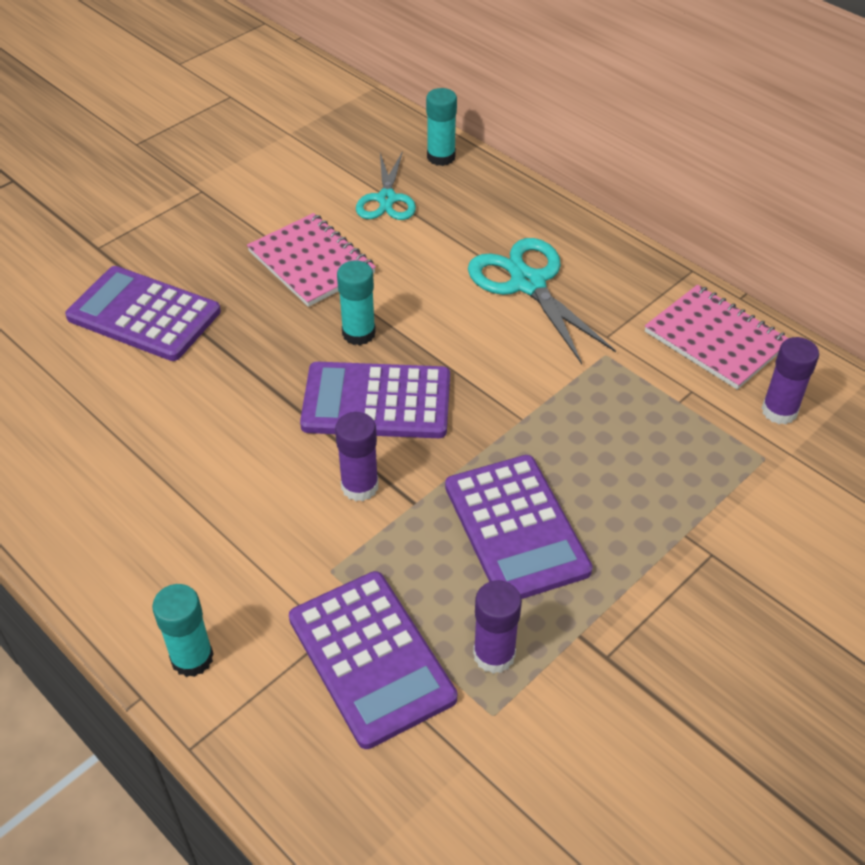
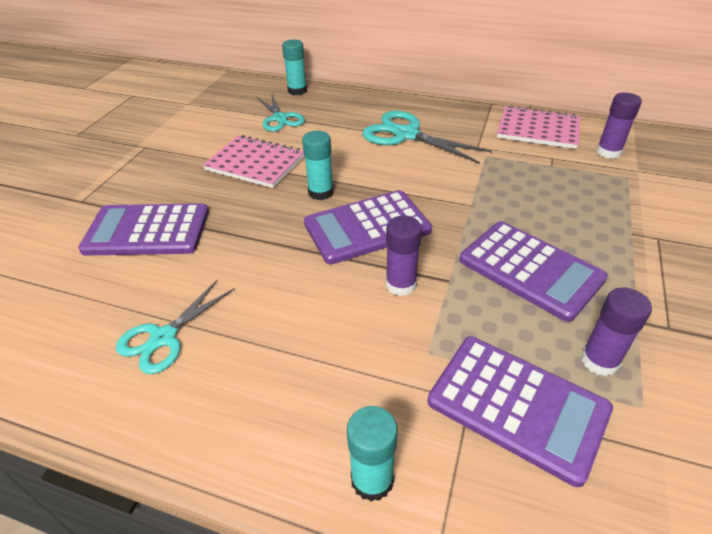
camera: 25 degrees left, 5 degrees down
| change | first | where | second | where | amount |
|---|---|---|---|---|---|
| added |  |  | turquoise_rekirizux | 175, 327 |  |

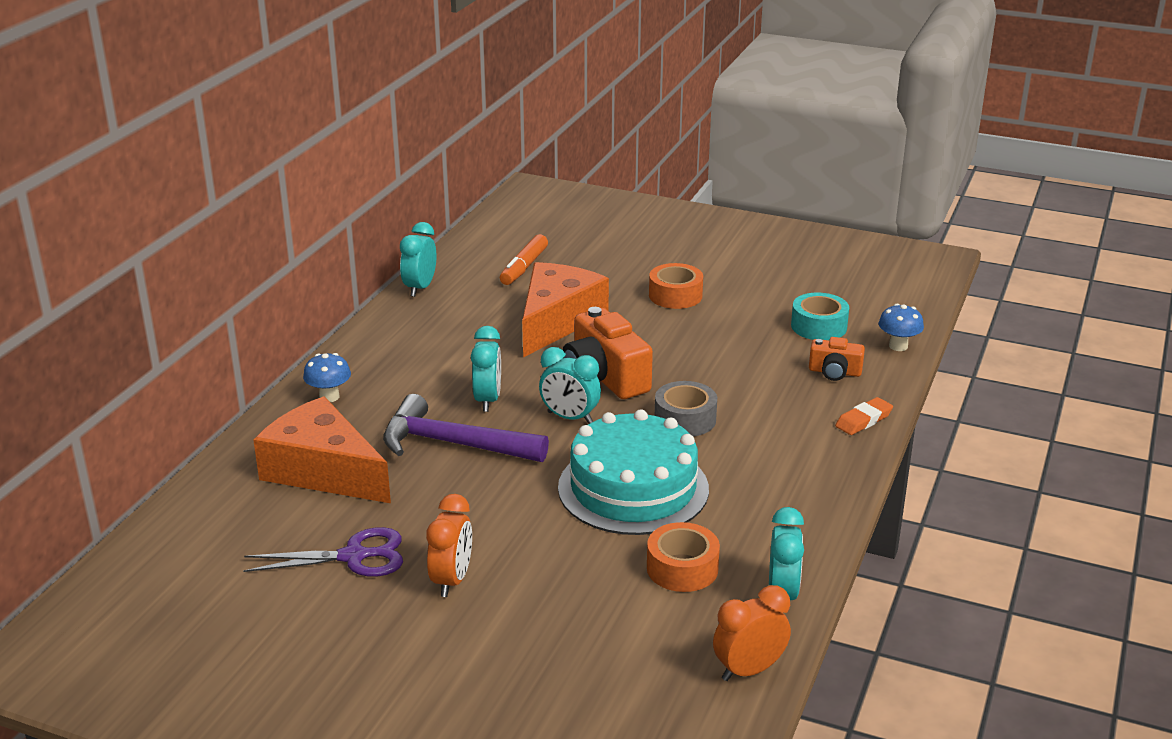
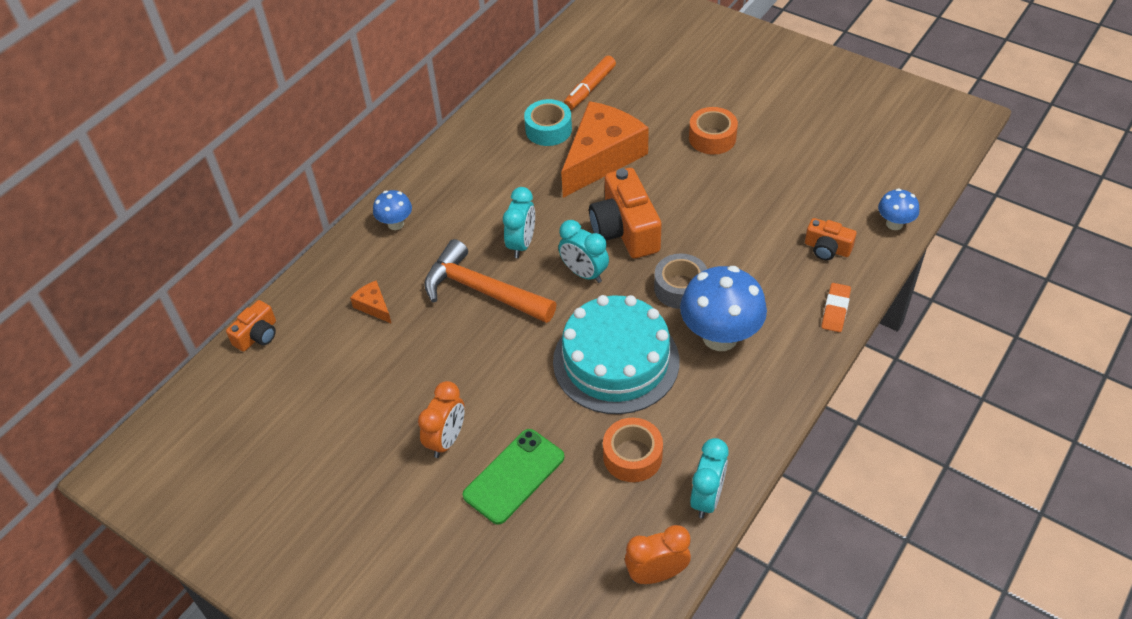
camera: 15 degrees right, 20 degrees up
| change | first | where | second | where | amount |
|---|---|---|---|---|---|
| added |  |  | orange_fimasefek | 251, 326 |  |
| resized | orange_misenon | 322, 449 |  | 371, 302 | x0.41 |
| recoloured | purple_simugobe | 466, 428 | orange_simugobe | 490, 281 |  |
| added |  |  | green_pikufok | 513, 477 |  |
| moved | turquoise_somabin | 820, 316 |  | 548, 122 |  |
| added |  |  | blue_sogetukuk | 723, 308 |  |
| turned | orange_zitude | 864, 416 |  | 836, 307 | 45 degrees counterclockwise |
| removed | purple_rekirizux | 323, 551 |  |  |  |
| removed | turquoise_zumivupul | 418, 259 |  |  |  |

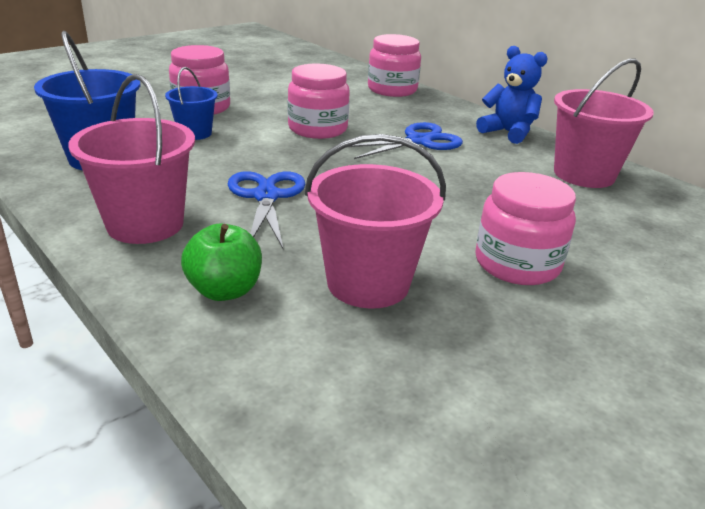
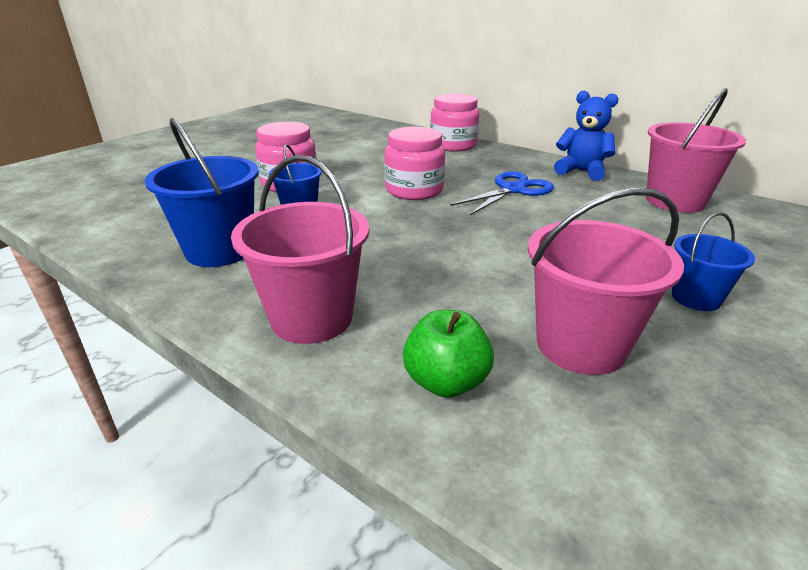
camera: 10 degrees left, 0 degrees up
| change | first | where | second | where | amount |
|---|---|---|---|---|---|
| replaced | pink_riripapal | 526, 228 | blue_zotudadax | 713, 261 |  |
| removed | blue_rekirizux | 266, 210 |  |  |  |

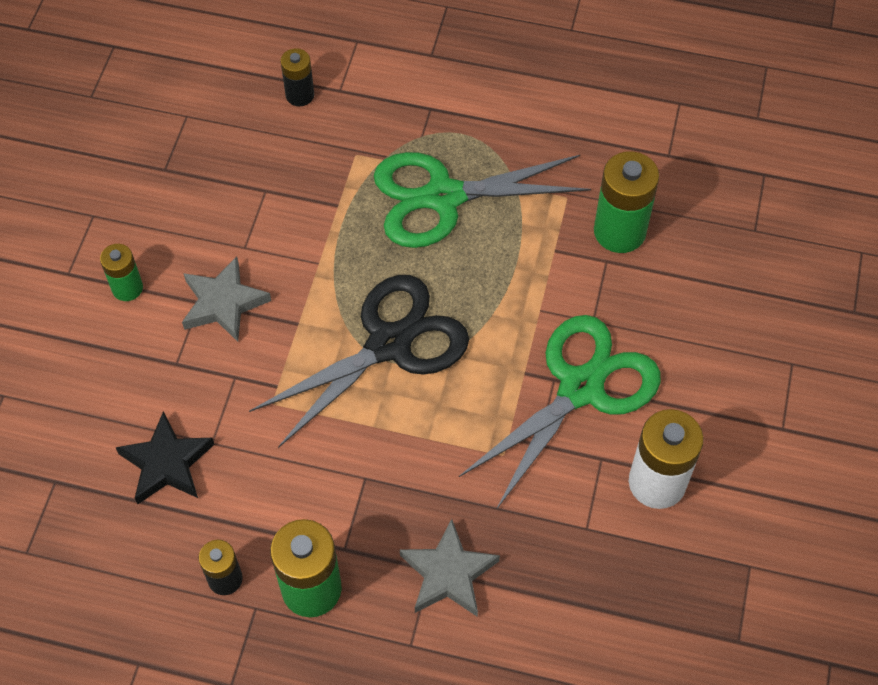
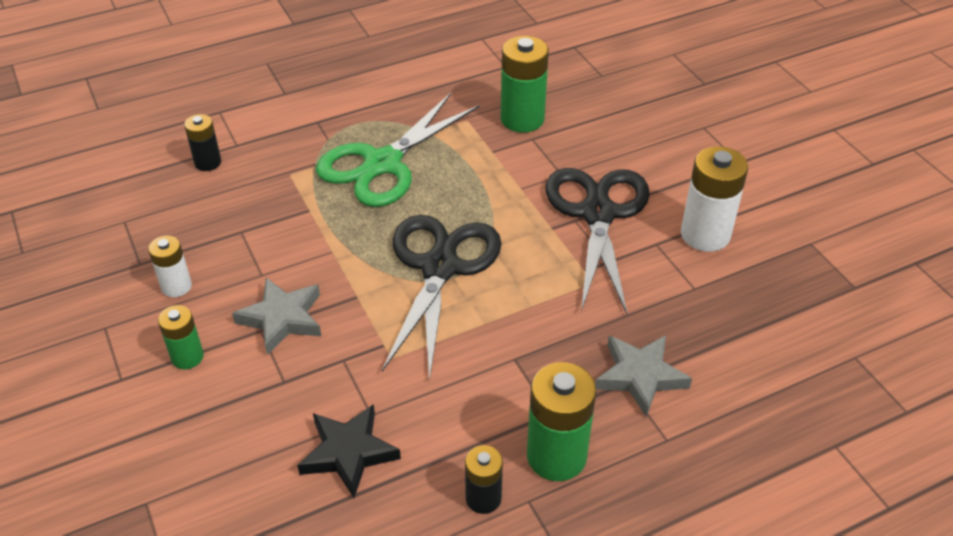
camera: 40 degrees left, 15 degrees down
| change | first | where | second | where | amount |
|---|---|---|---|---|---|
| added |  |  | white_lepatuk | 170, 266 |  |
| recoloured | green_rekirizux | 560, 412 | black_rekirizux | 597, 241 |  |

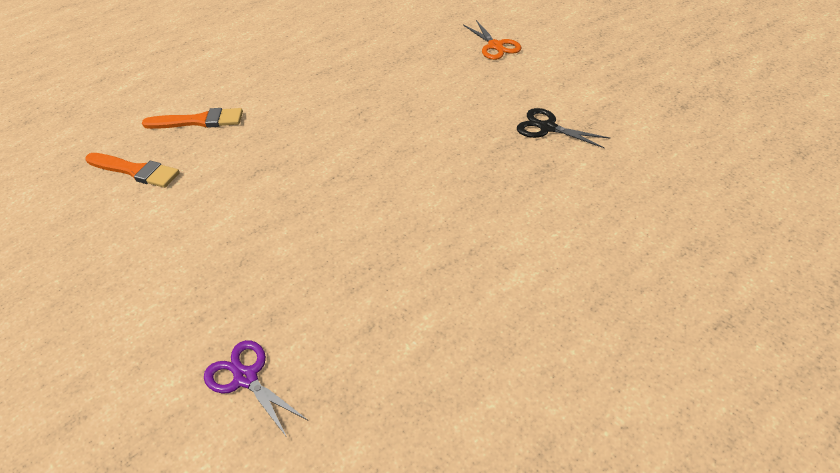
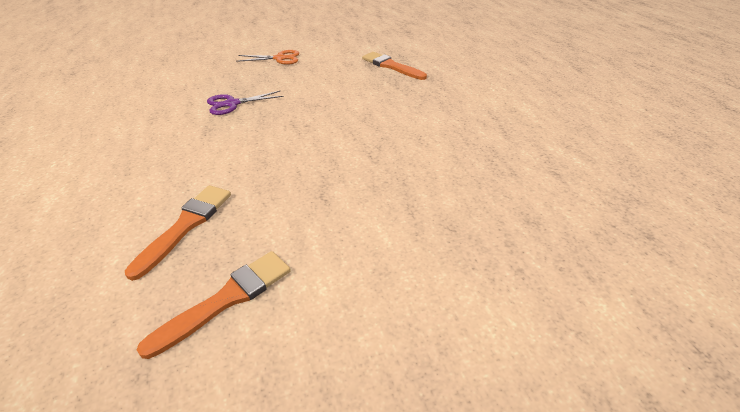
camera: 70 degrees left, 5 degrees down
| change | first | where | second | where | amount |
|---|---|---|---|---|---|
| moved | purple_rekirizux | 256, 388 |  | 245, 103 |  |
| replaced | black_rekirizux | 563, 128 | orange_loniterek | 394, 66 |  |

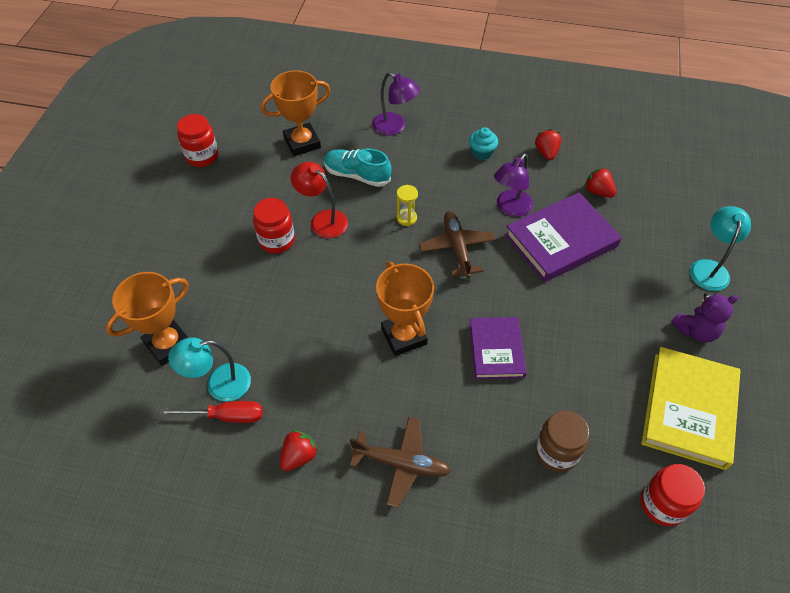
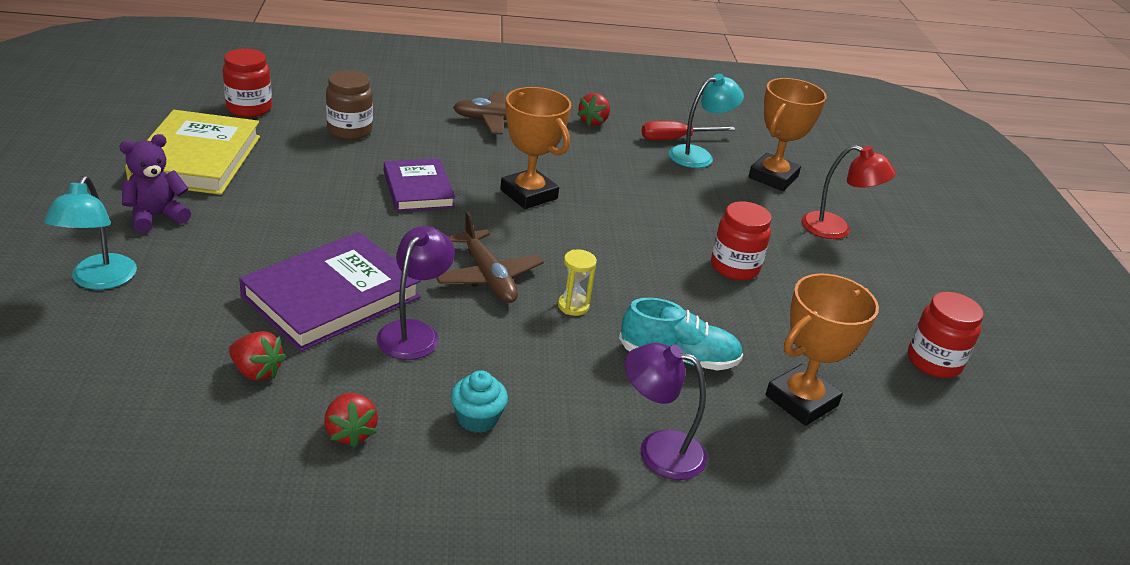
camera: 160 degrees right, 20 degrees down
| change | first | where | second | where | amount |
|---|---|---|---|---|---|
| moved | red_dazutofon | 319, 200 |  | 849, 192 |  |

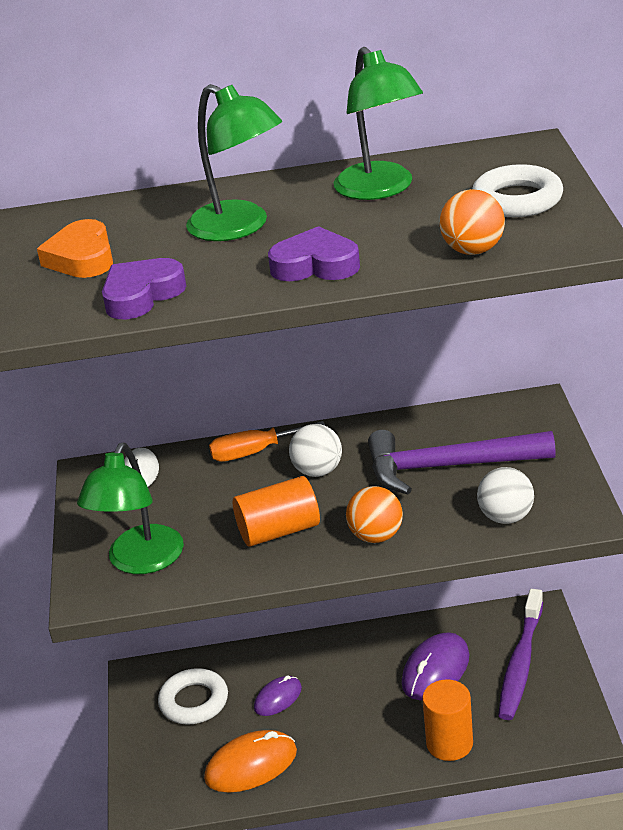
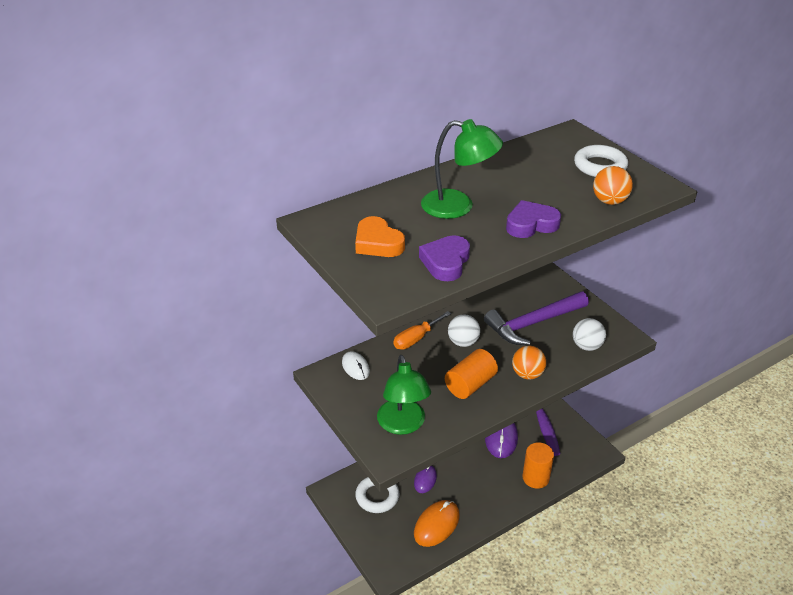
camera: 30 degrees left, 5 degrees up
| change | first | where | second | where | amount |
|---|---|---|---|---|---|
| removed | green_dazutofon | 378, 123 |  |  |  |

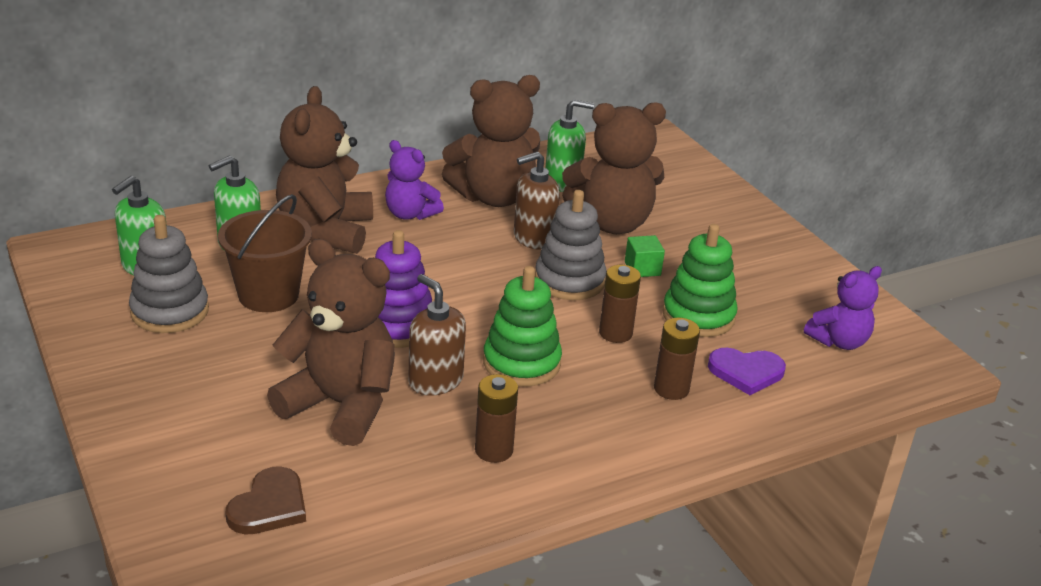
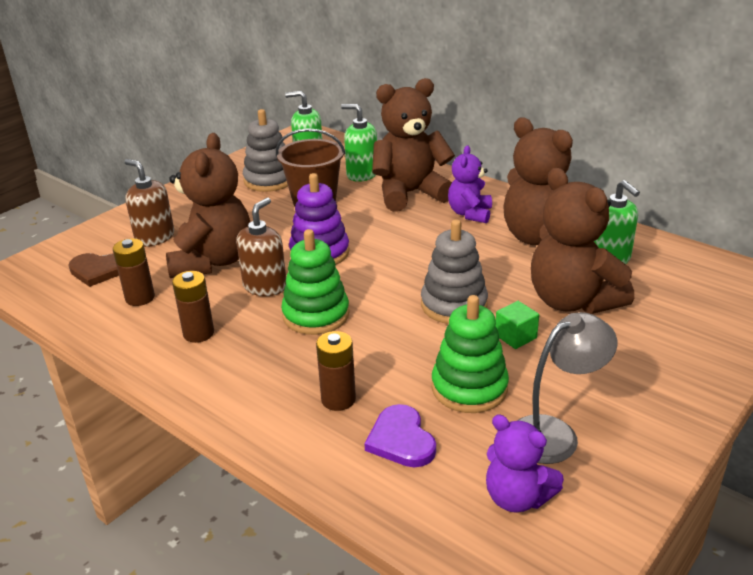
camera: 70 degrees right, 0 degrees up
| change | first | where | second | where | amount |
|---|---|---|---|---|---|
| moved | brown_lepatuk | 620, 304 |  | 134, 272 |  |
| moved | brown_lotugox | 537, 201 |  | 149, 203 |  |
| added |  |  | grey_dazutofon | 567, 388 |  |

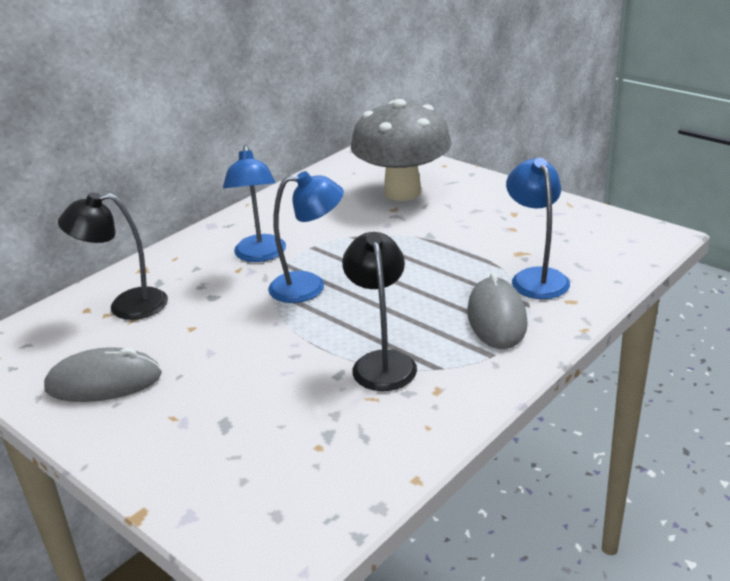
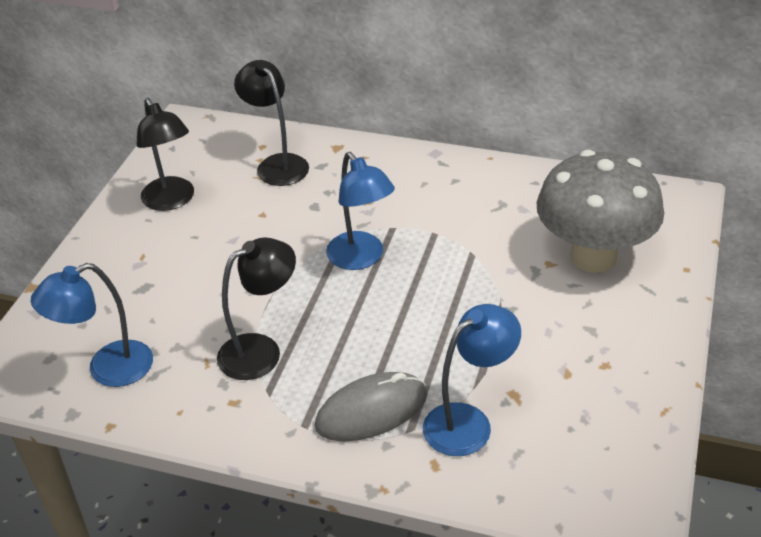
camera: 65 degrees right, 10 degrees up
| change | first | where | second | where | amount |
|---|---|---|---|---|---|
| moved | blue_dazutofon | 254, 203 |  | 92, 325 |  |
| replaced | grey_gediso | 103, 375 | black_dazutofon | 165, 154 |  |

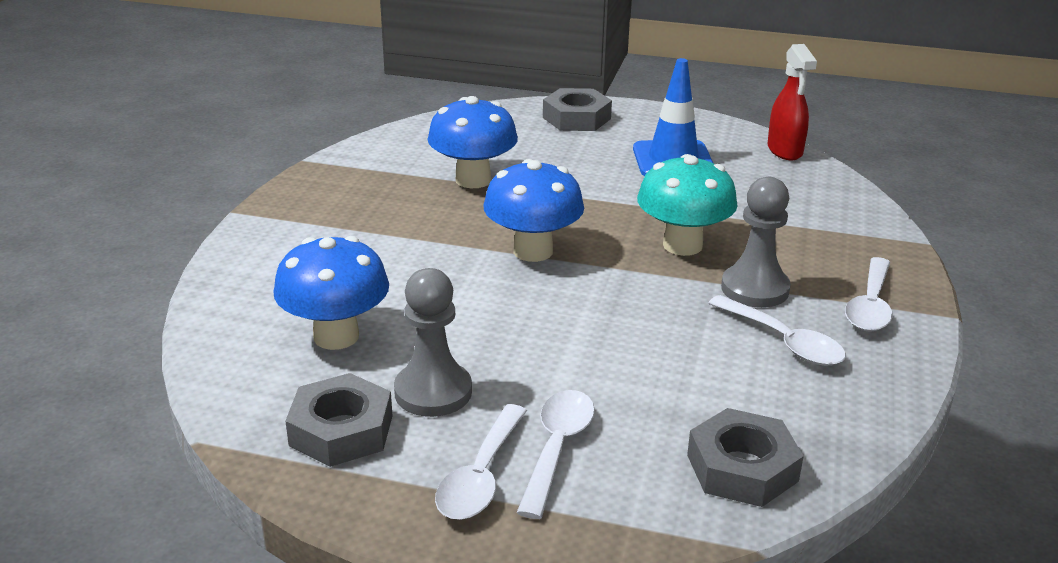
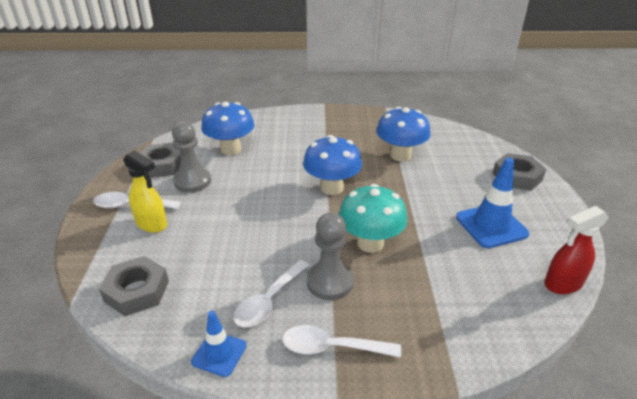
camera: 75 degrees right, 5 degrees up
| change | first | where | second | where | amount |
|---|---|---|---|---|---|
| replaced | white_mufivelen | 556, 454 | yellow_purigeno | 145, 191 |  |
| added |  |  | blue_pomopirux | 219, 344 |  |

